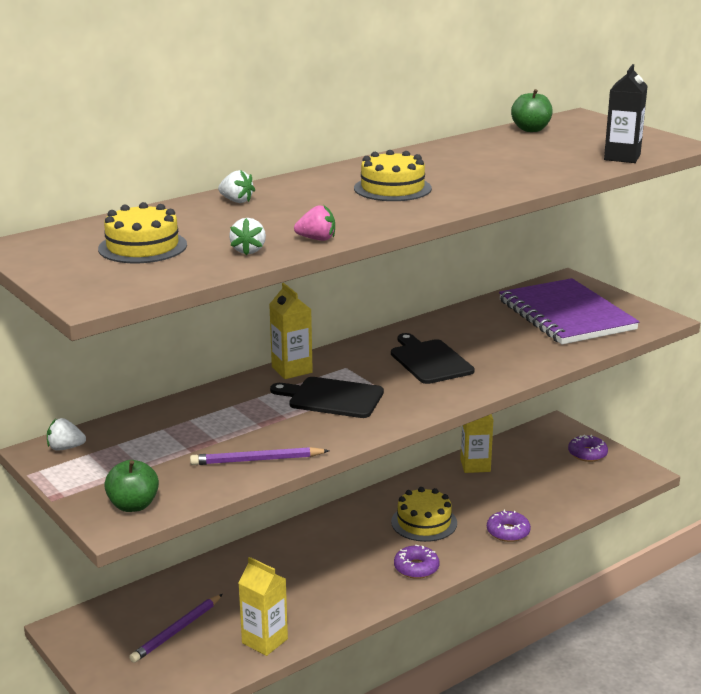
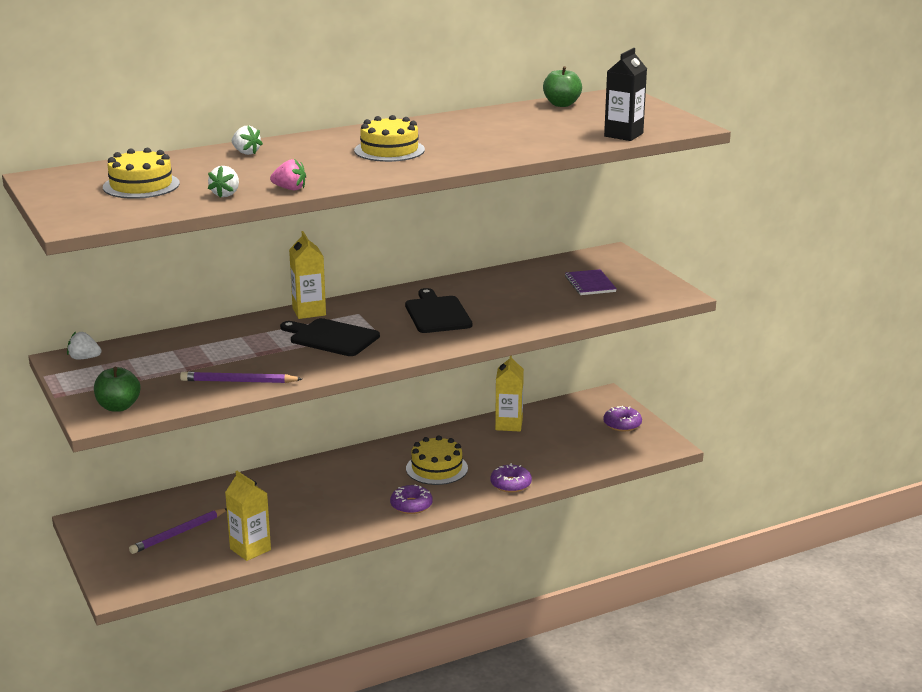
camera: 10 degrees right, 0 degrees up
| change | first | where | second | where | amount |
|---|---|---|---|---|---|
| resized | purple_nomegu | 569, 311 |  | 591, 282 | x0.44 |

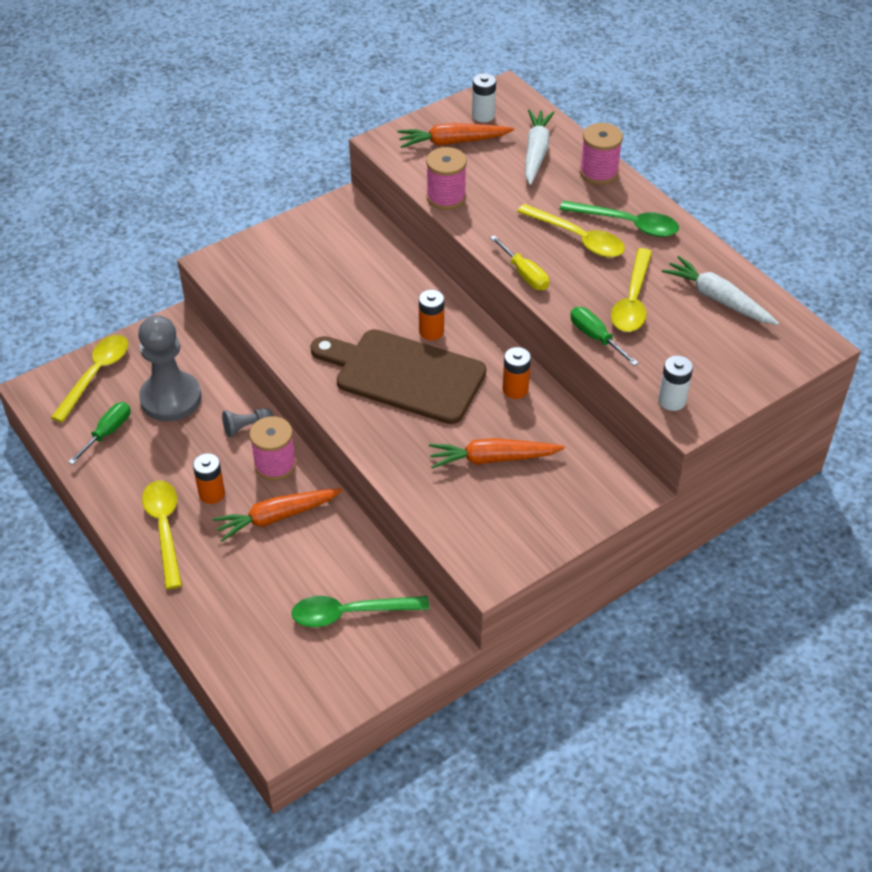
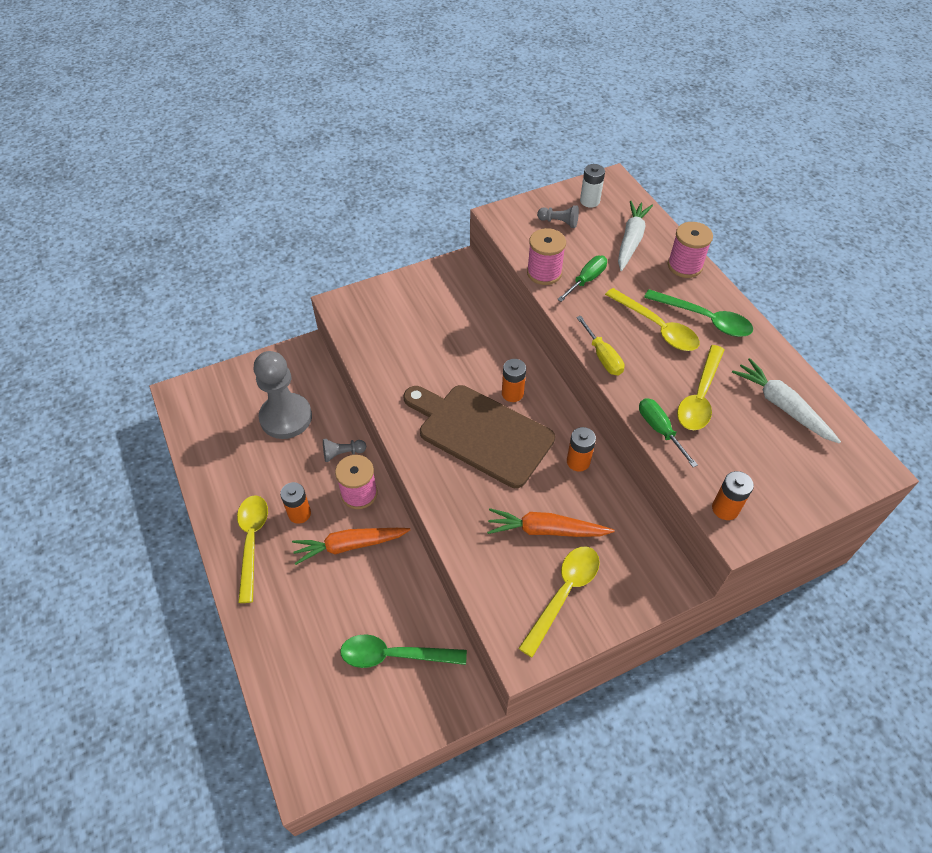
camera: 10 degrees right, 5 degrees up
| change | first | where | second | where | amount |
|---|---|---|---|---|---|
| moved | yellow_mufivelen | 89, 379 |  | 559, 602 |  |
| replaced | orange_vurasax | 456, 135 | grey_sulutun | 558, 216 |  |
| moved | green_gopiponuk | 99, 433 |  | 582, 279 |  |
| recoloured | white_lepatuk | 675, 383 | orange_lepatuk | 733, 495 |  |

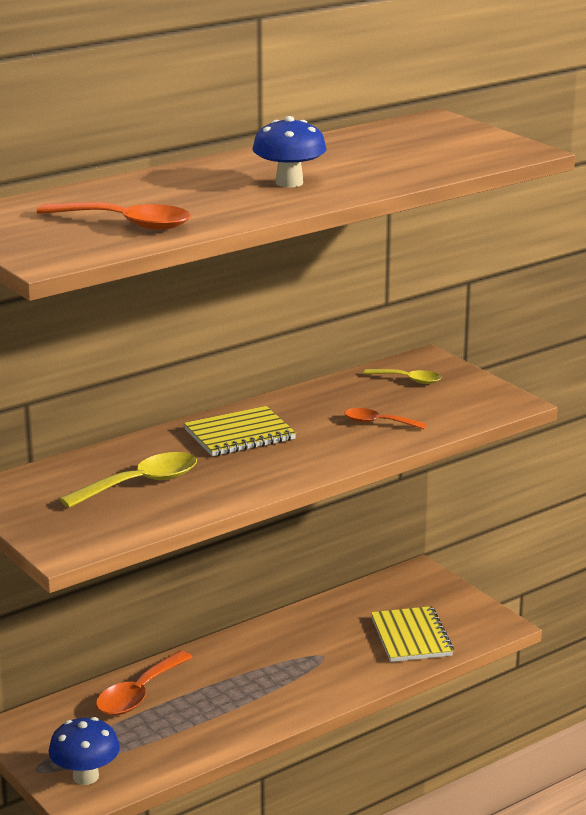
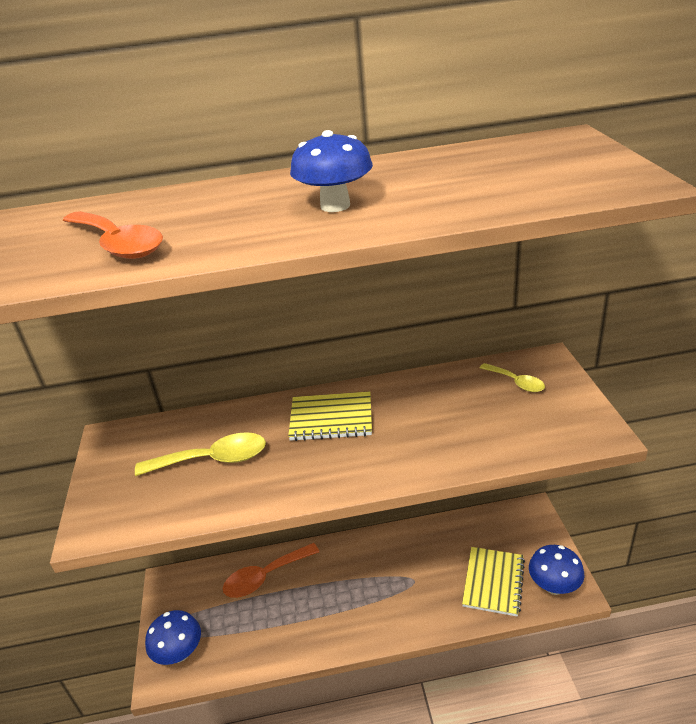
camera: 30 degrees right, 10 degrees up
| change | first | where | second | where | amount |
|---|---|---|---|---|---|
| added |  |  | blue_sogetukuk | 557, 570 |  |
| removed | orange_mufivelen | 385, 418 |  |  |  |

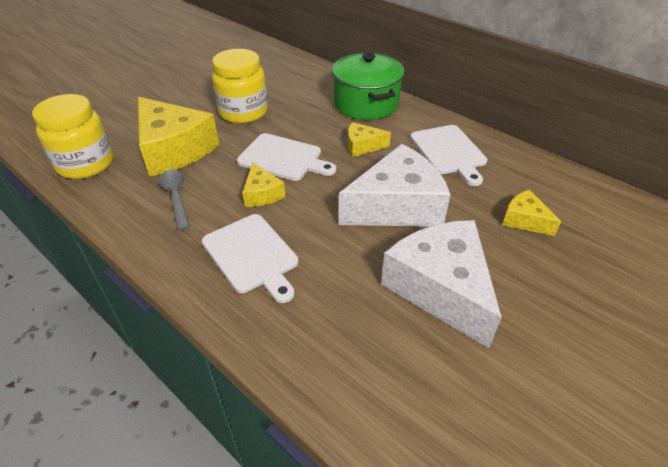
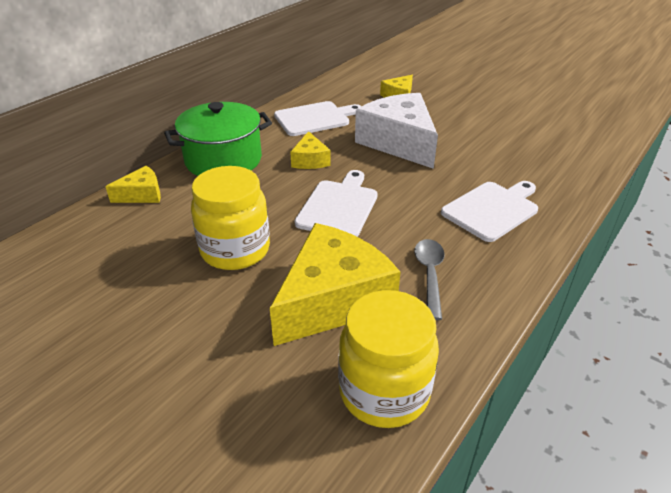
camera: 95 degrees left, 5 degrees down
| change | first | where | second | where | amount |
|---|---|---|---|---|---|
| moved | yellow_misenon | 264, 185 |  | 133, 184 |  |
| turned | grey_mufivelen | 174, 200 |  | 429, 279 | 120 degrees clockwise |
| removed | white_misenon | 441, 284 |  |  |  |

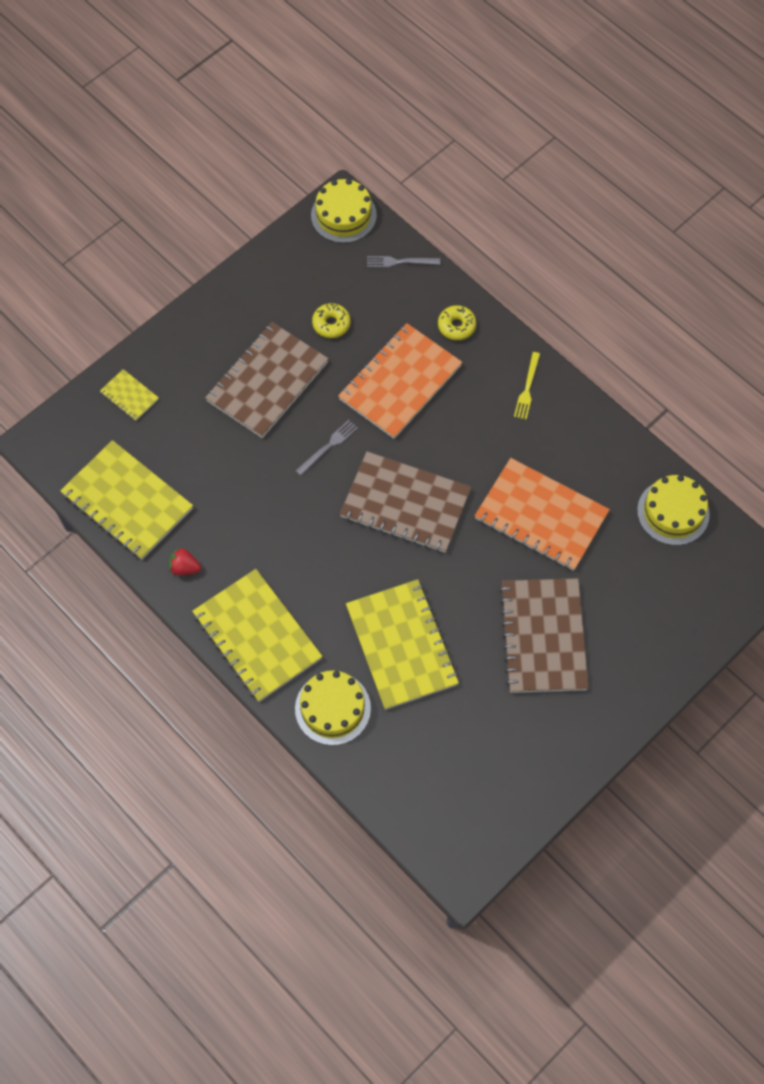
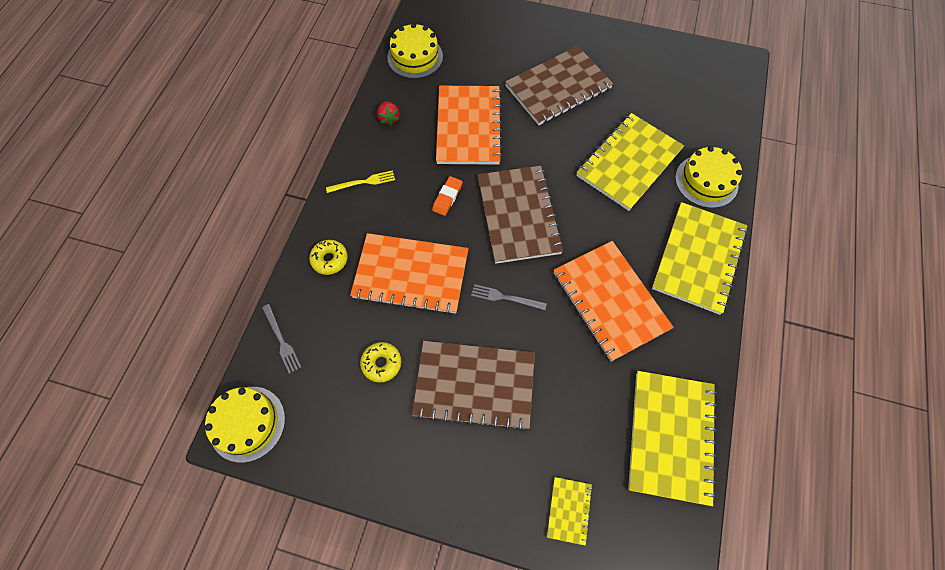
camera: 120 degrees left, 0 degrees up
| change | first | where | second | where | amount |
|---|---|---|---|---|---|
| moved | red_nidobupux | 185, 561 |  | 388, 113 |  |
| added |  |  | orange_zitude | 447, 196 |  |
| added |  |  | orange_nomegu | 614, 301 |  |

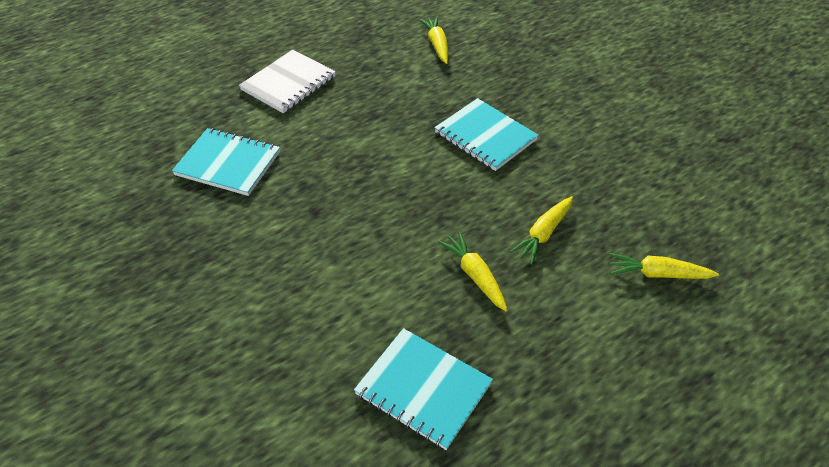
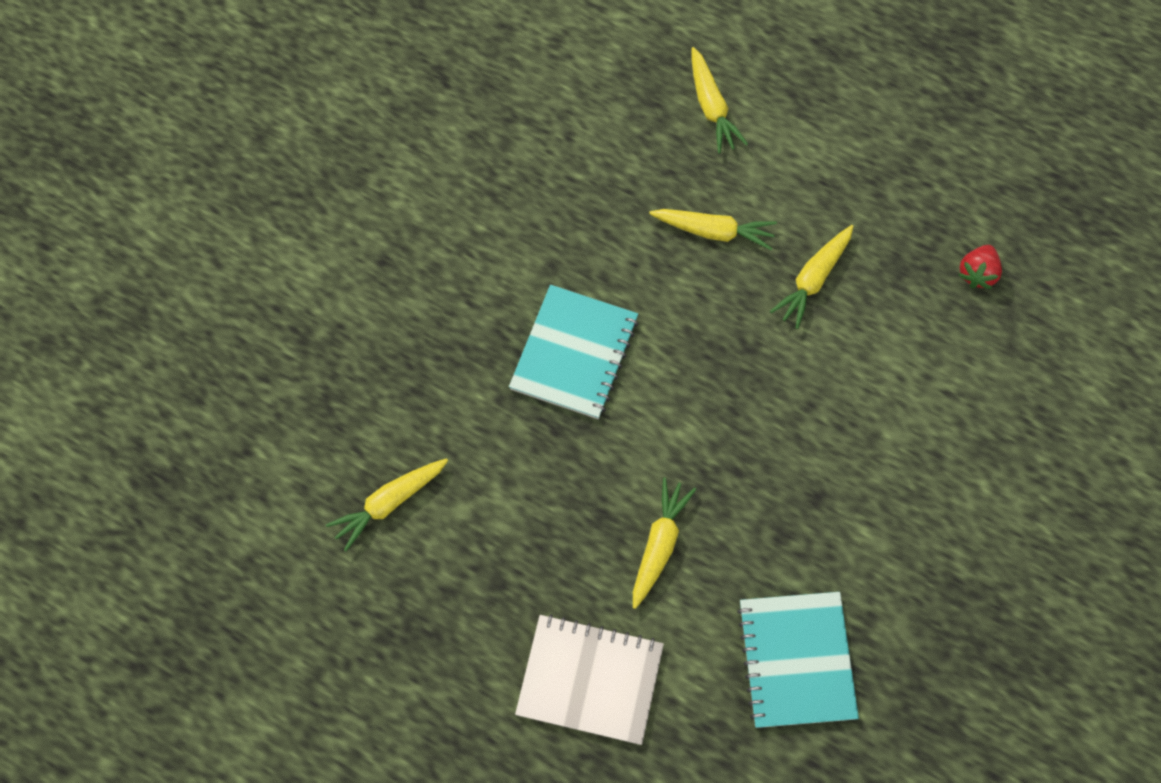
camera: 115 degrees left, 20 degrees up
| change | first | where | second | where | amount |
|---|---|---|---|---|---|
| added |  |  | yellow_vurasax | 664, 543 |  |
| replaced | turquoise_nomegu | 423, 389 | red_nidobupux | 980, 267 |  |

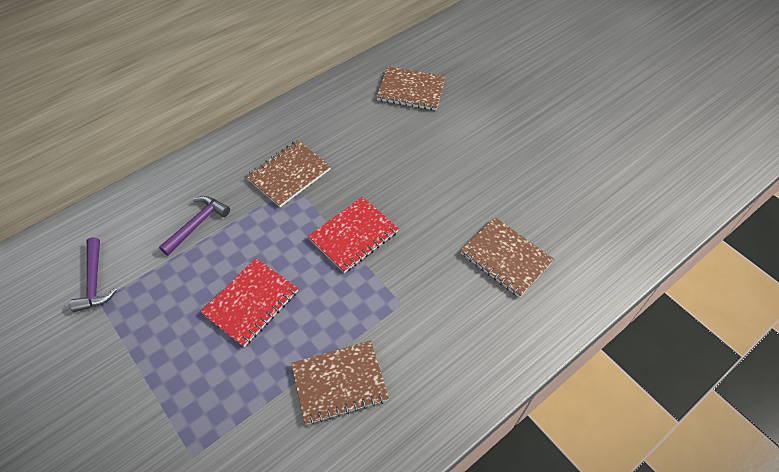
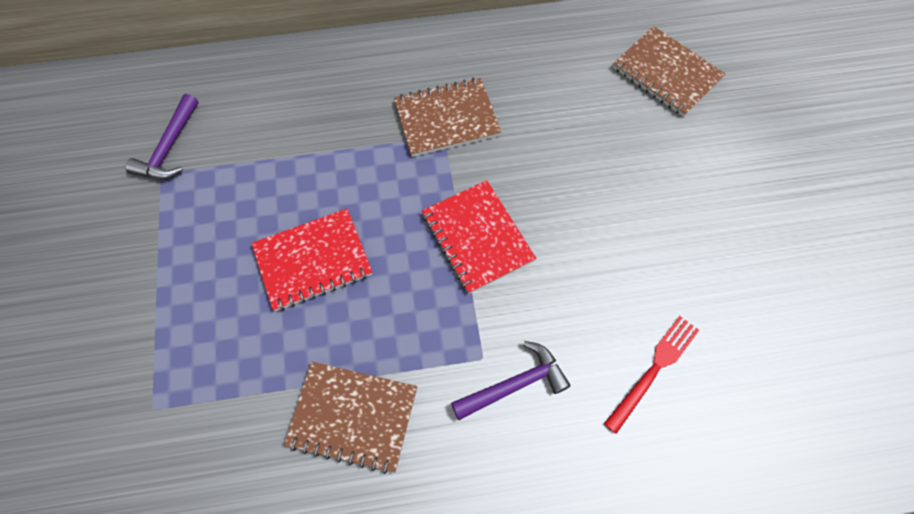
camera: 30 degrees right, 10 degrees up
| change | first | where | second | where | amount |
|---|---|---|---|---|---|
| turned | red_nomegu | 353, 234 |  | 479, 237 | 75 degrees clockwise |
| moved | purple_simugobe | 194, 226 |  | 511, 380 |  |
| replaced | brown_nomegu | 507, 257 | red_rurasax | 651, 375 |  |

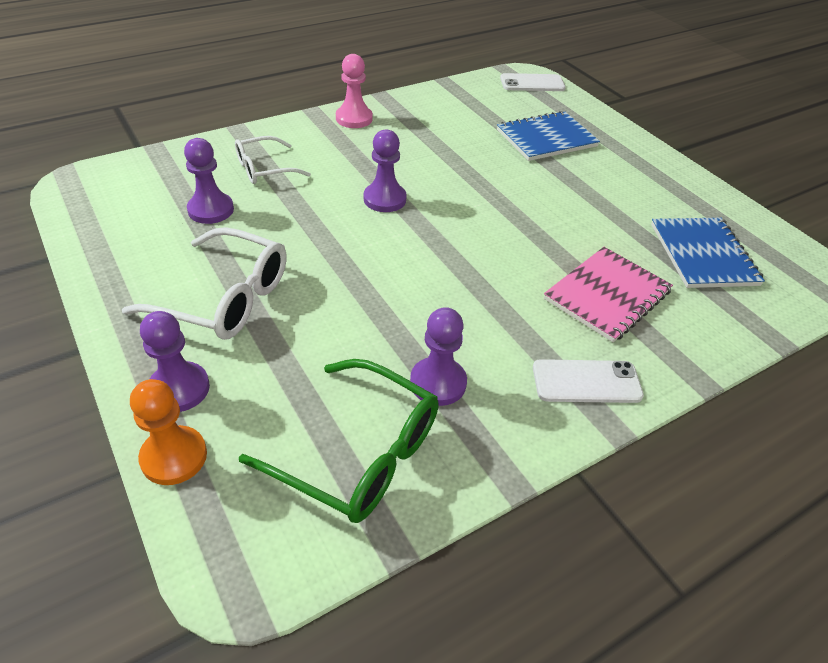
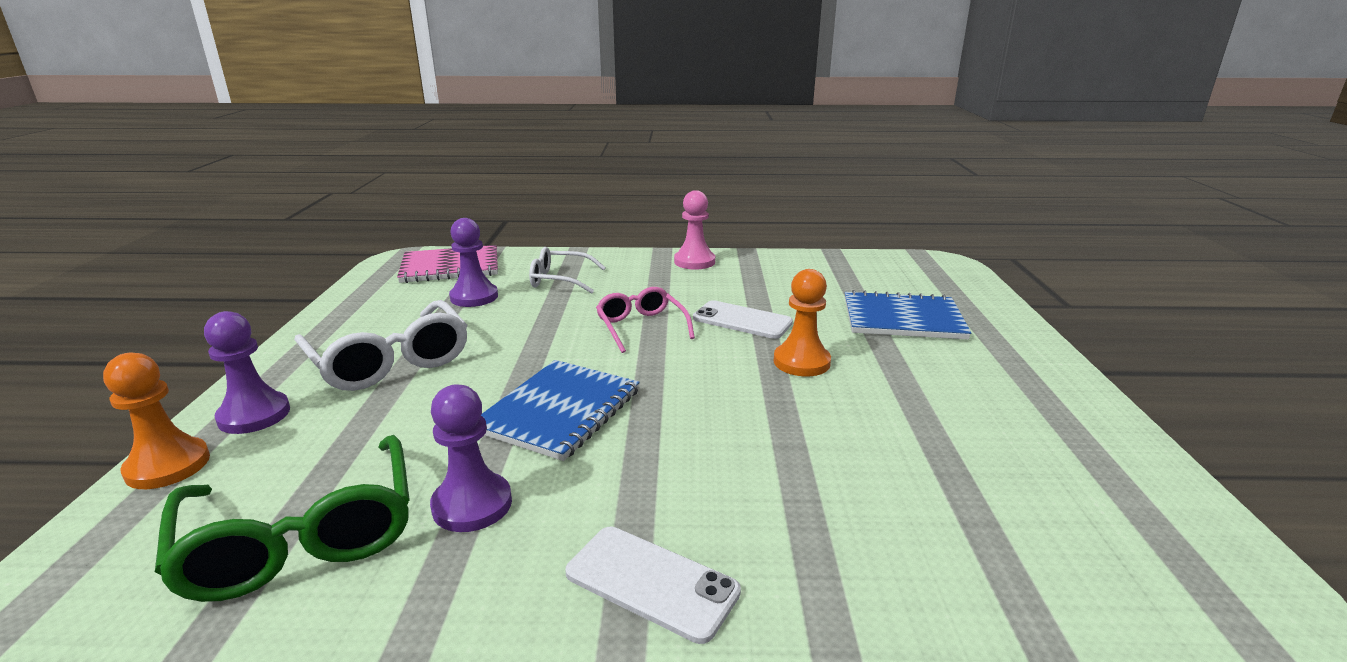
camera: 35 degrees right, 20 degrees down
| change | first | where | second | where | amount |
|---|---|---|---|---|---|
| moved | pink_nomegu | 608, 295 |  | 447, 264 |  |
| moved | blue_nomegu | 708, 253 |  | 560, 410 |  |
| replaced | purple_sulutun | 385, 170 | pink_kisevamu | 645, 320 |  |
| moved | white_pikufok | 533, 82 |  | 743, 319 |  |
| added |  |  | orange_sulutun | 802, 322 |  |

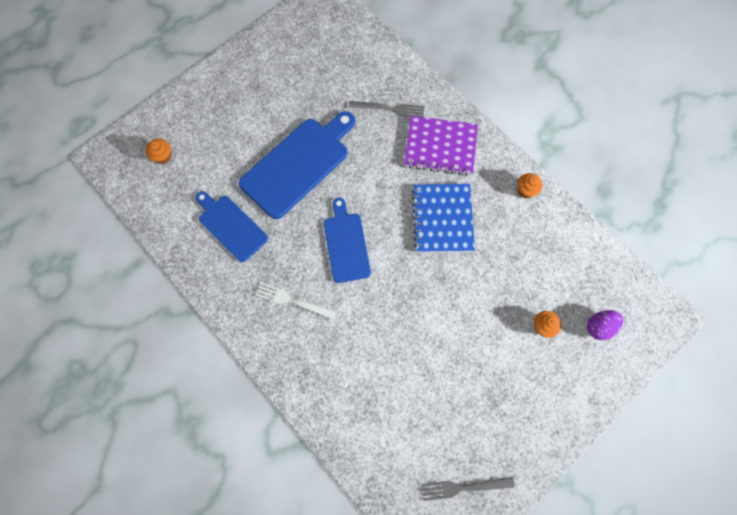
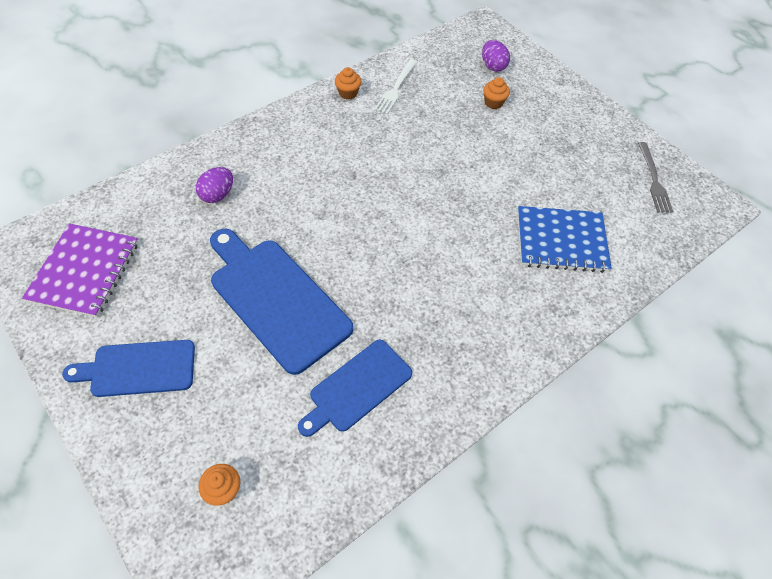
camera: 90 degrees left, 15 degrees down
| change | first | where | second | where | amount |
|---|---|---|---|---|---|
| moved | purple_nomegu | 441, 146 |  | 80, 270 |  |
| moved | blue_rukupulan | 347, 240 |  | 128, 368 |  |
| replaced | grey_rurasax | 387, 109 | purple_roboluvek | 214, 185 |  |
| moved | white_rurasax | 297, 301 |  | 395, 86 |  |
| moved | blue_nomegu | 443, 218 |  | 565, 239 |  |

